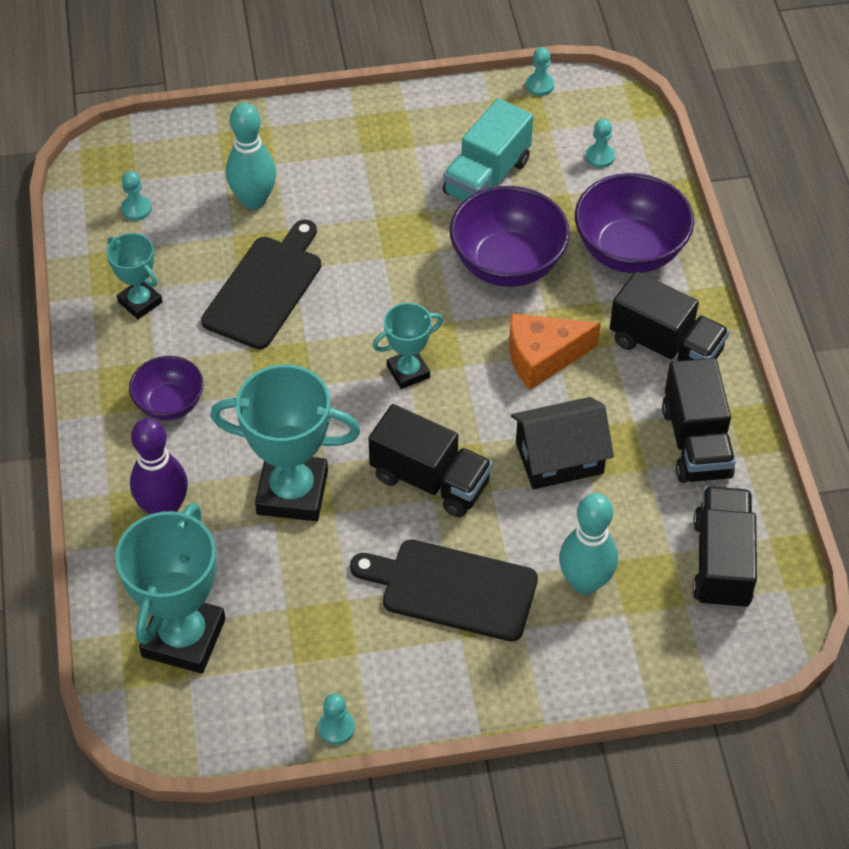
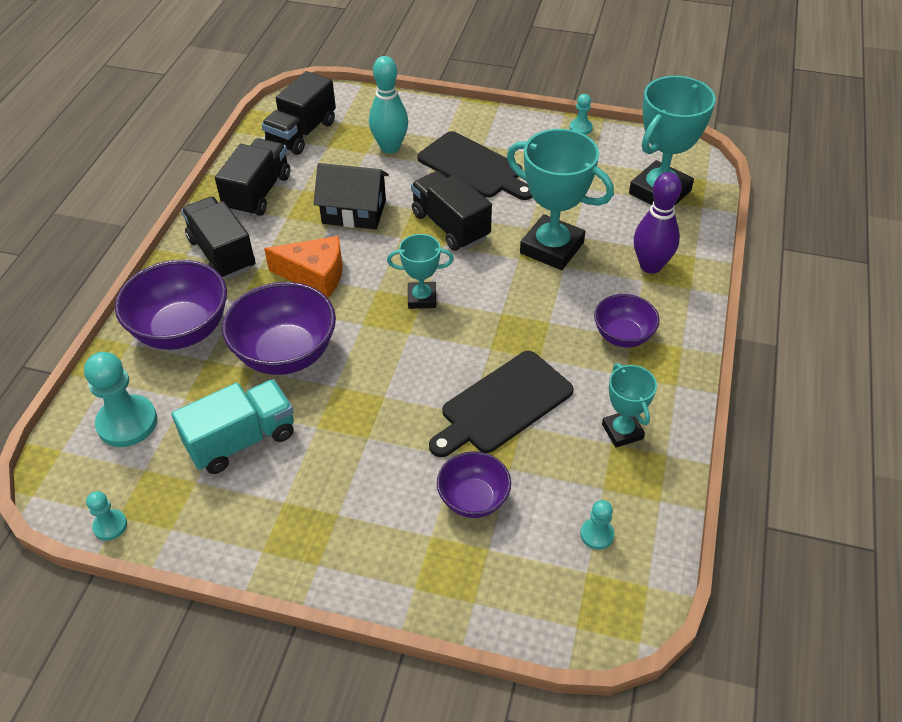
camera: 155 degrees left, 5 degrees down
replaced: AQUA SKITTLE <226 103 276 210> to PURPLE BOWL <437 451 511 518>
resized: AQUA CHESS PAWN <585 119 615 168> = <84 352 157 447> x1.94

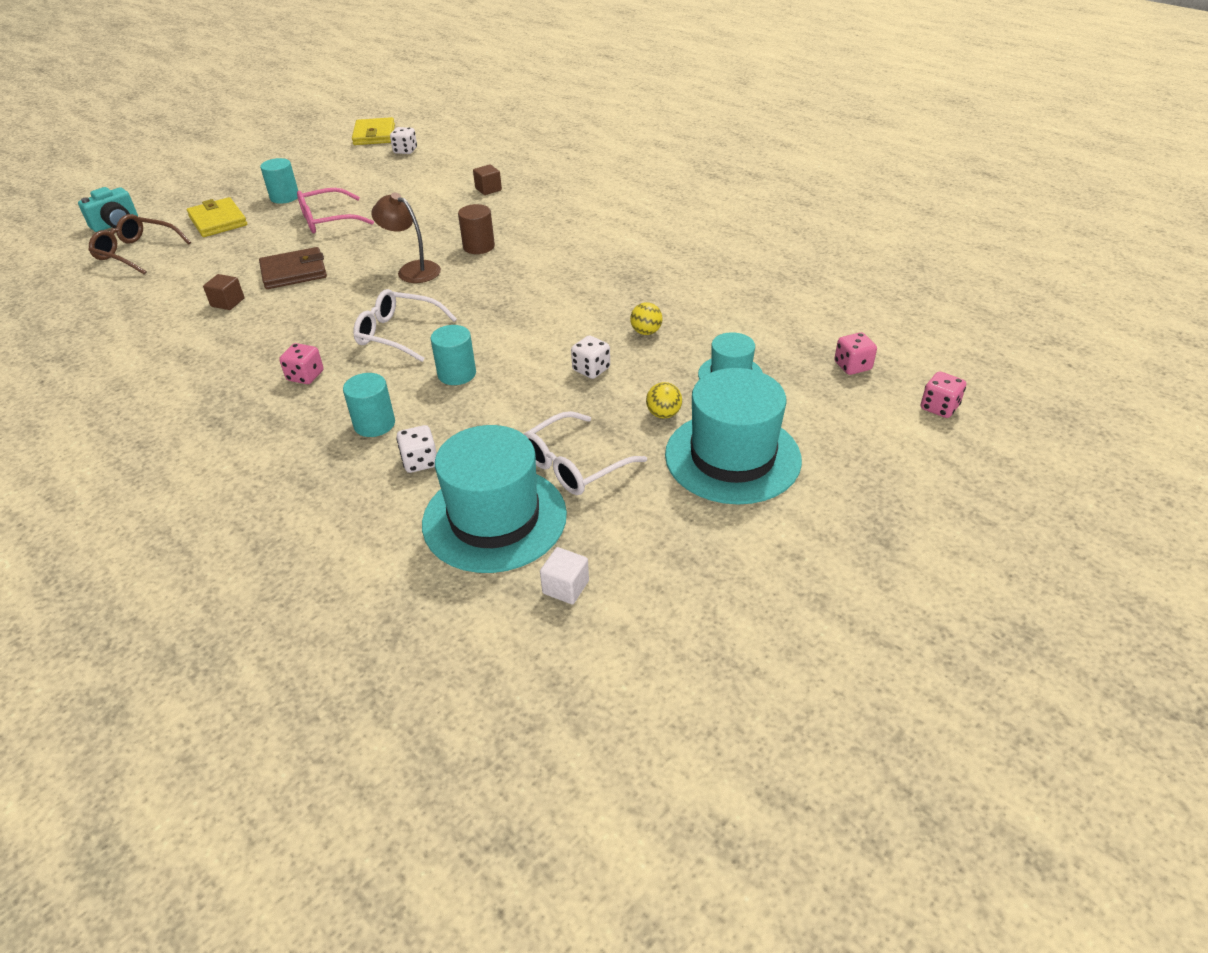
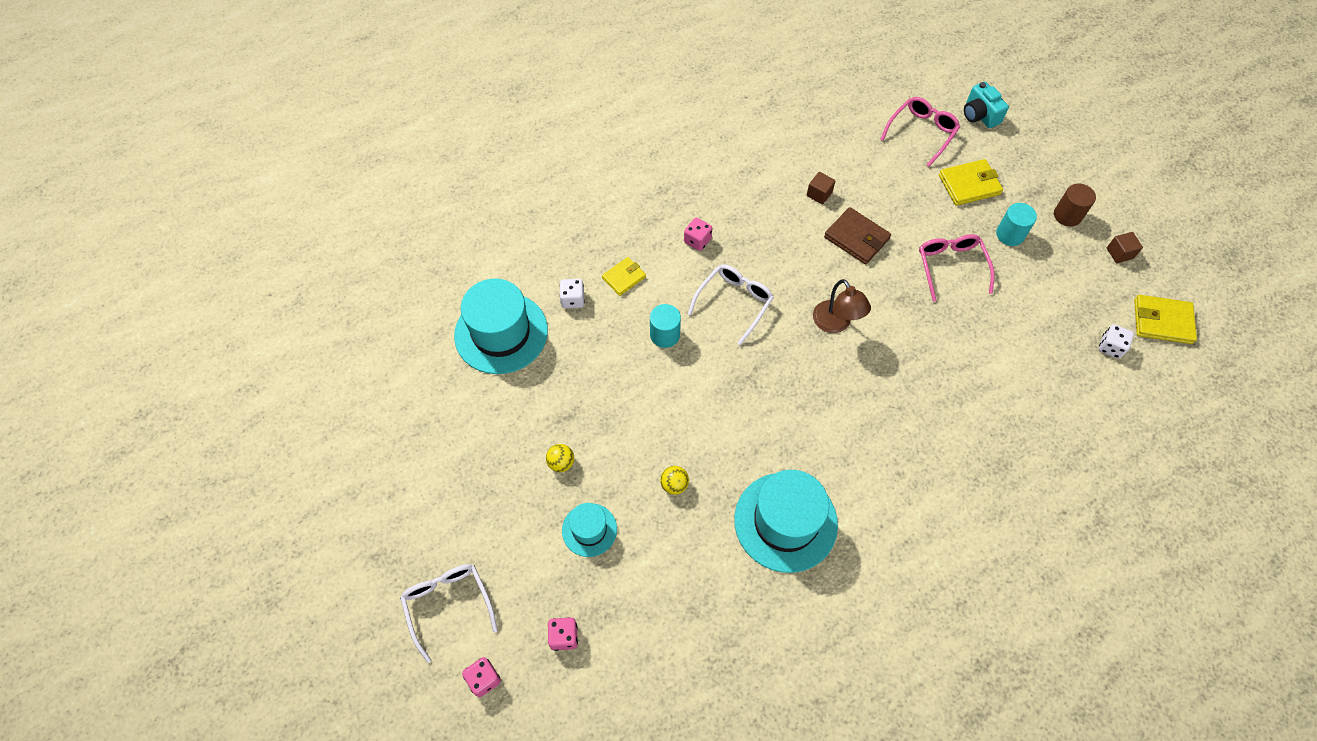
camera: 105 degrees right, 20 degrees up
removed: WHITE BLOCK <540 547 589 604>; WHITE DICE <571 335 610 379>
moved: WHITE SPECTACLES <524 411 647 495> to <400 564 498 663>; AQUA TALL HAT <665 368 802 504> to <734 470 838 573>; BROWN CYLINDER SHAPE <458 204 495 254> to <1054 184 1096 227>; BROWN BLOCK <473 164 502 195> to <1107 232 1143 263>
replaced: AQUA CYLINDER SHAPE <343 373 395 437> to GOLDEN BILLFOLD <602 257 646 296>
recoloured: BROWN SPECTACLES <88 214 191 275> to PINK SPECTACLES <880 97 960 167>
turned: BROWN DESK LAMP <372 193 441 283> = <813 279 871 333> 105 degrees clockwise; BROWN BILLFOLD <259 247 327 289> = <824 207 891 265> 45 degrees counterclockwise

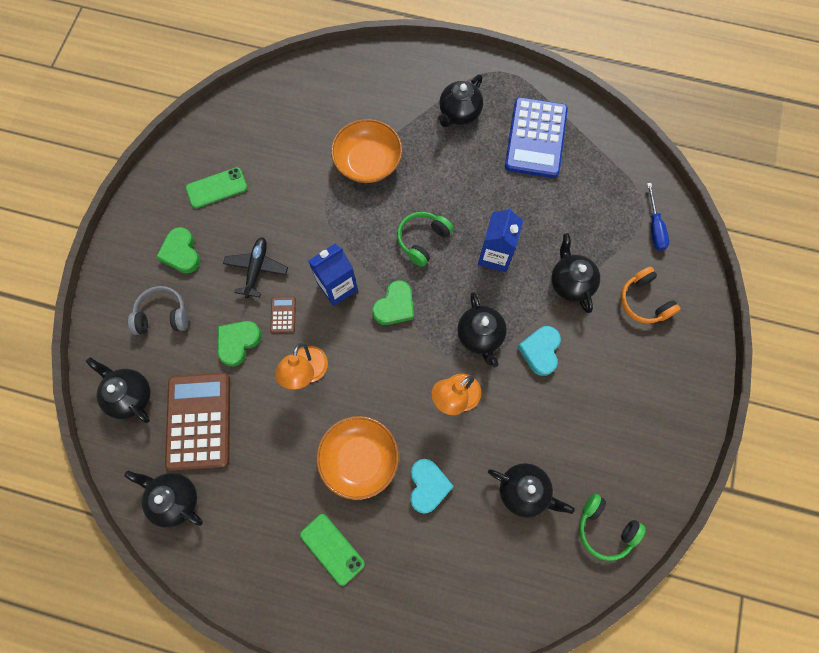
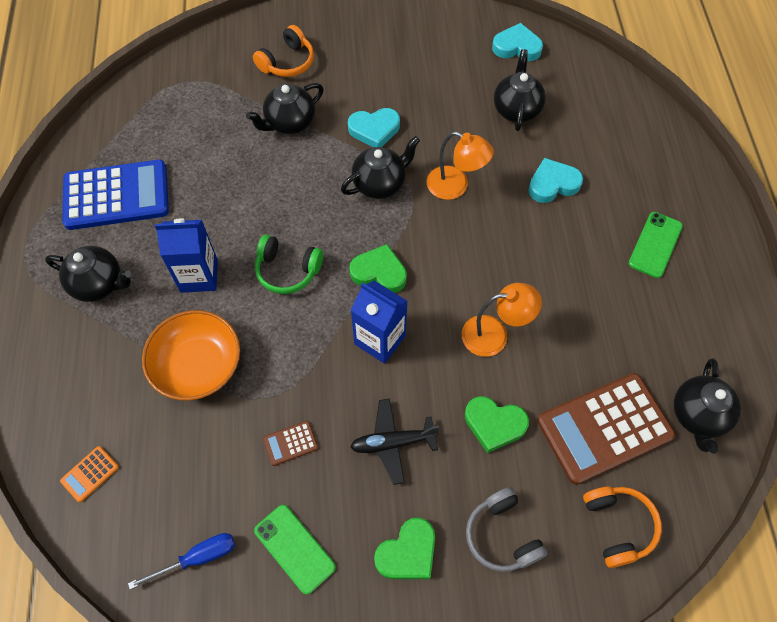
camera: 110 degrees left, 10 degrees down
removed: ORANGE BOWL <316 416 399 500>
added: ORANGE CALCULATOR <60 446 119 502>
moved: ROYAL BLUE HAND SCREWDRIVER <647 183 669 251> to <128 533 235 589>; ROYAL BLUE JUICE CARTON <478 207 523 272> to <155 218 218 293>; BROWN CALCULATOR <270 297 296 333> to <263 421 318 466>
replaced: LEAF-GREEN OVER-EAR HEADPHONES <579 494 646 561> to AQUA HEART <492 23 543 61>; JET-BLACK TEAPOT <85 357 151 423> to ORANGE OVER-EAR HEADPHONES <583 486 662 568>

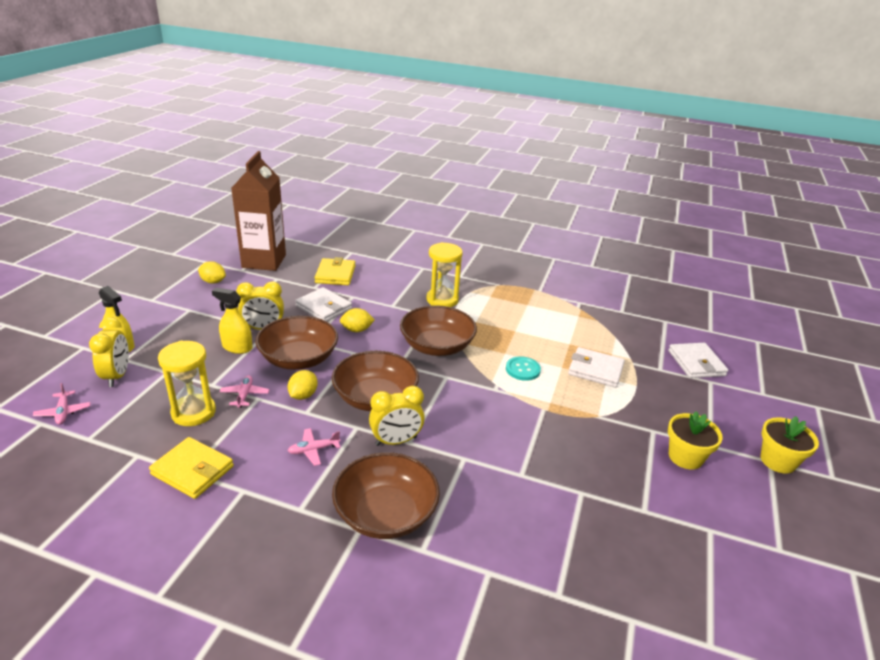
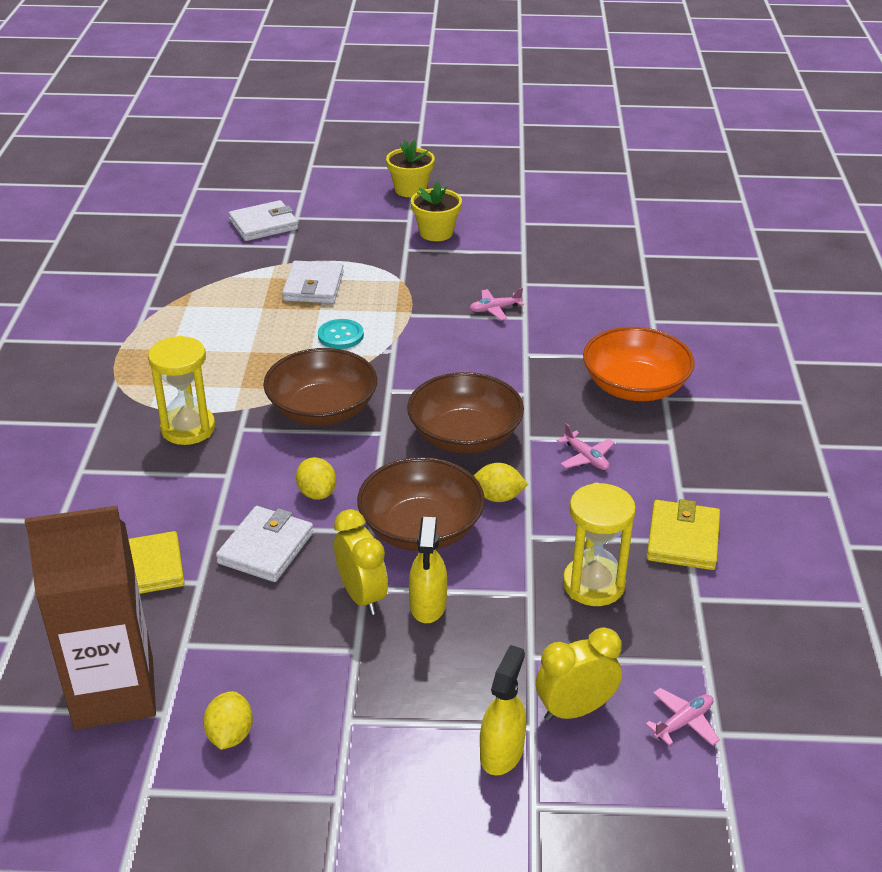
camera: 105 degrees left, 5 degrees up
removed: GOLDEN ALARM CLOCK <369 386 425 446>
moved: PINK TOY PLANE <219 375 270 408> to <470 288 524 320>
recoloured: BROWN BOWL <332 452 440 539> to ORANGE BOWL <583 327 695 401>

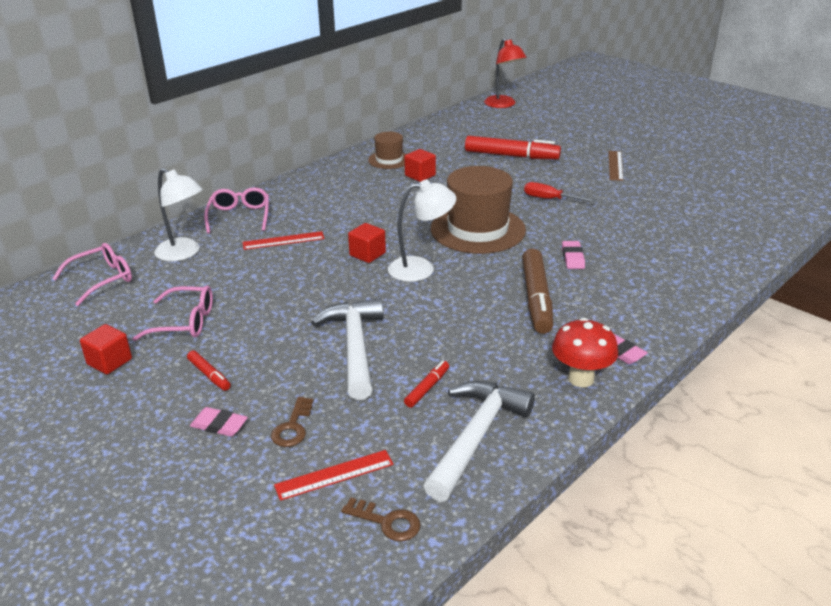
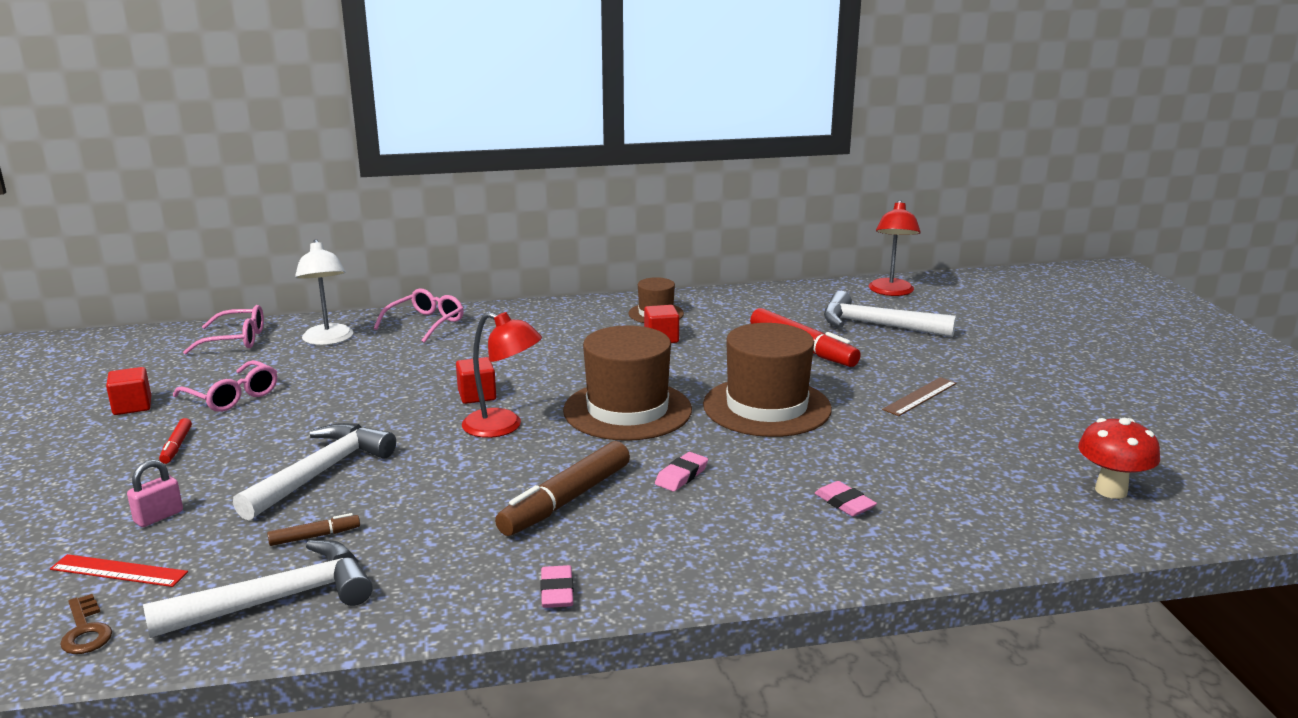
camera: 35 degrees right, 10 degrees down
removed: SCARLET MEASURING STICK <242 231 325 250>
added: WHITE CLAW HAMMER <824 291 956 337>
moved: PINK PENCIL ERASER <190 407 248 437> to <815 481 877 516>; SCARLET FUNGUS <552 318 618 387> to <1078 418 1160 499>
replaced: BROWN KEY <271 397 314 447> to PINK LOCK <127 460 183 527>; SCARLET HAND SCREWDRIVER <524 182 597 202> to BROWN TALL HAT <703 323 832 437>
recoloured: SCARLET MARKER PEN <404 361 449 408> to BROWN MARKER PEN <267 513 360 546>; WHITE DESK LAMP <388 180 456 282> to SCARLET DESK LAMP <462 312 542 438>

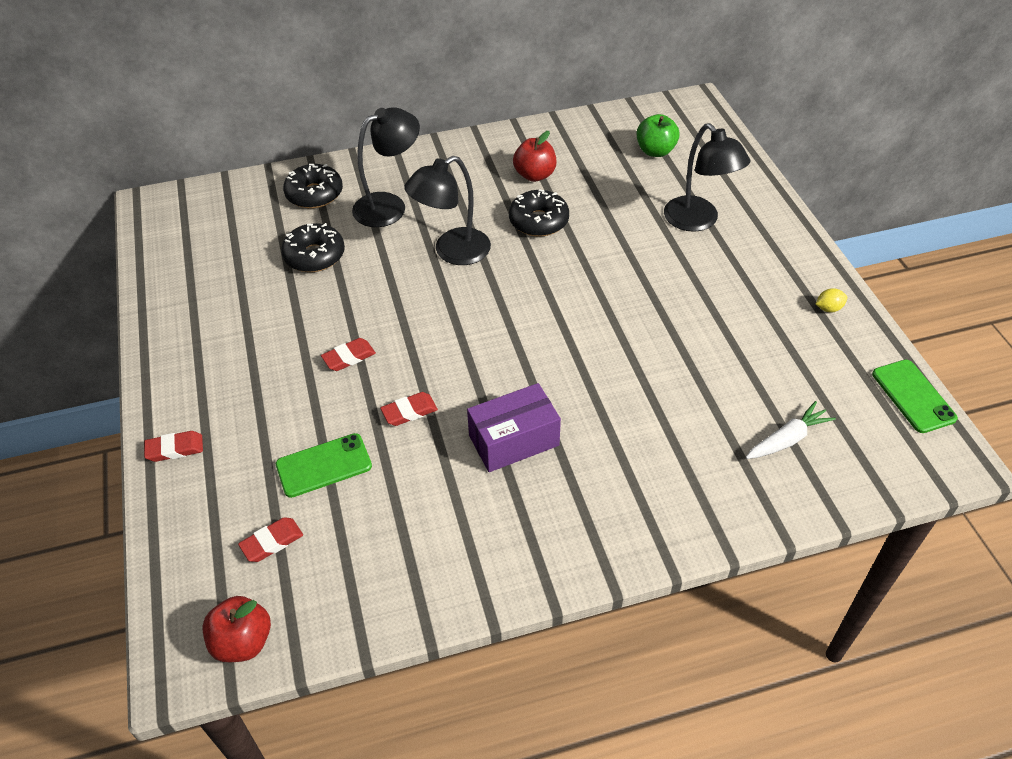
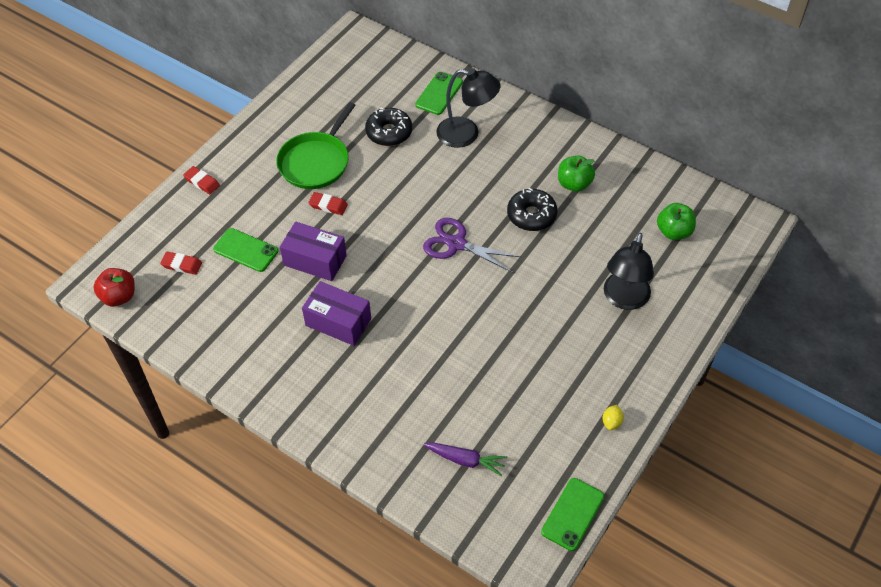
camera: 50 degrees right, 5 degrees up
removed: JET-BLACK DESK LAMP <404 156 491 265>
added: LEAF-GREEN PAN <276 102 356 189>; PURPLE SCISSORS <423 218 521 273>
replaced: SCARLET PENCIL ERASER <380 392 438 426> to PURPLE PACKAGE <280 221 347 281>; JET-BLACK DONUT <283 164 343 209> to LEAF-GREEN PHONE <415 72 463 115>
recoloured: WHITE CARROT <746 401 836 459> to PURPLE CARROT <424 443 507 476>; SCARLET TOY APPLE <513 131 556 182> to LEAF-GREEN TOY APPLE <558 156 595 192>
turned: GOLDEN LEMON <816 288 848 312> = <603 405 624 430> 75 degrees clockwise

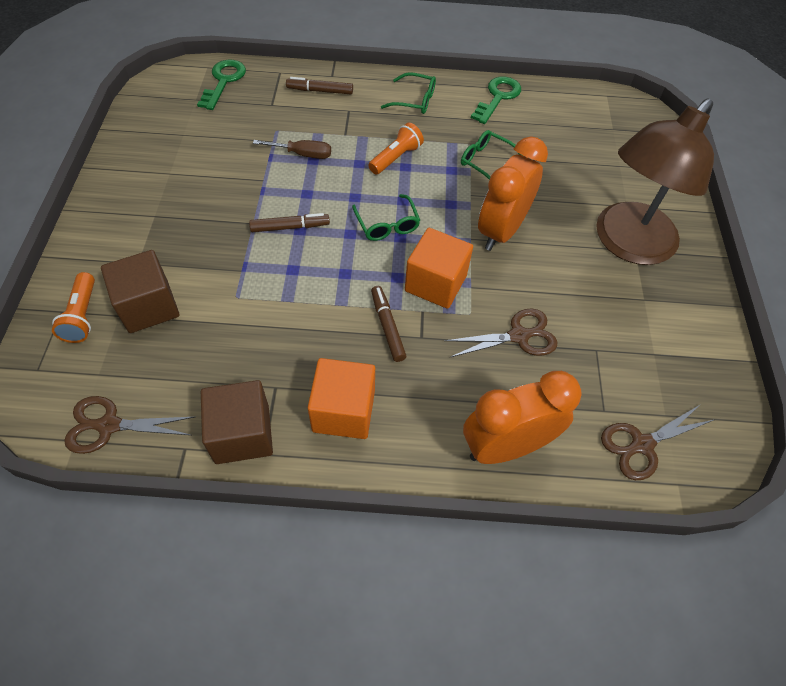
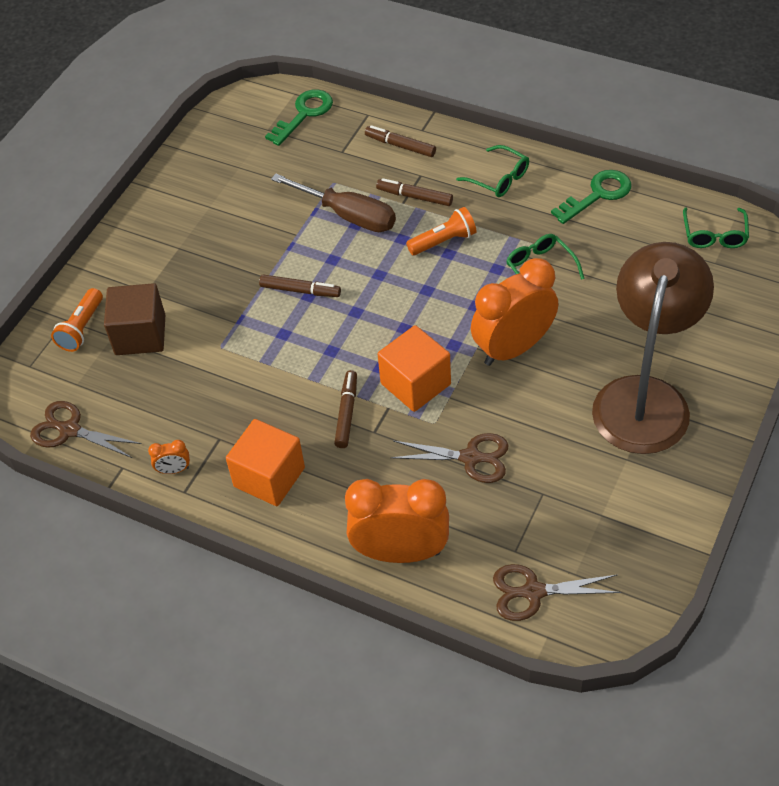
camera: 30 degrees right, 5 degrees down
added: BROWN MARKER PEN <376 178 453 206>
moved: LEAF-GREEN SPECTACLES <352 194 420 241> to <683 208 749 248>
replaced: BROWN BLOCK <201 380 273 464> to ORANGE ALARM CLOCK <148 440 190 474>
turned: BROWN DESK LAMP <596 98 714 265> = <592 242 714 454> 135 degrees clockwise
resized: BROWN HAND SCREWDRIVER <253 140 331 159> = <271 174 396 232> x1.63

